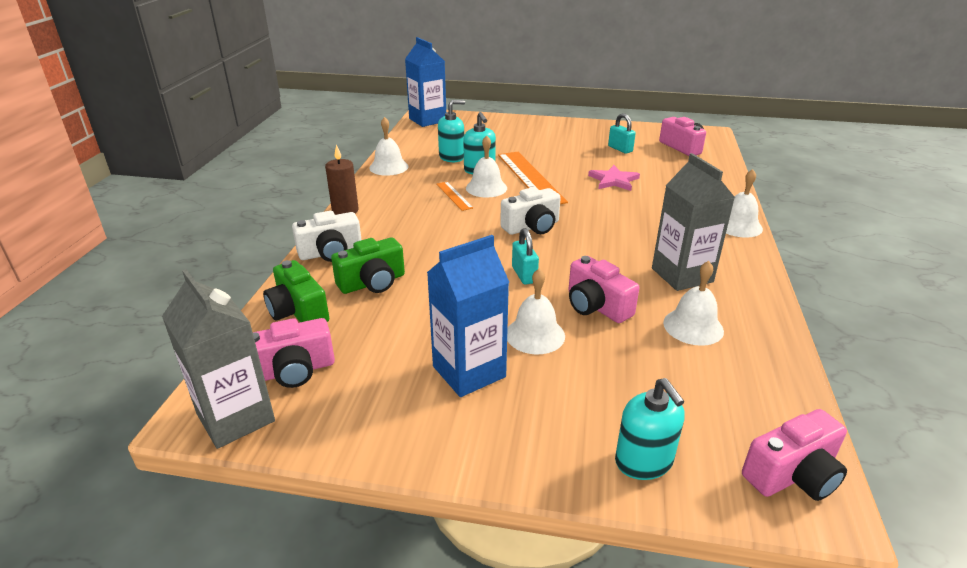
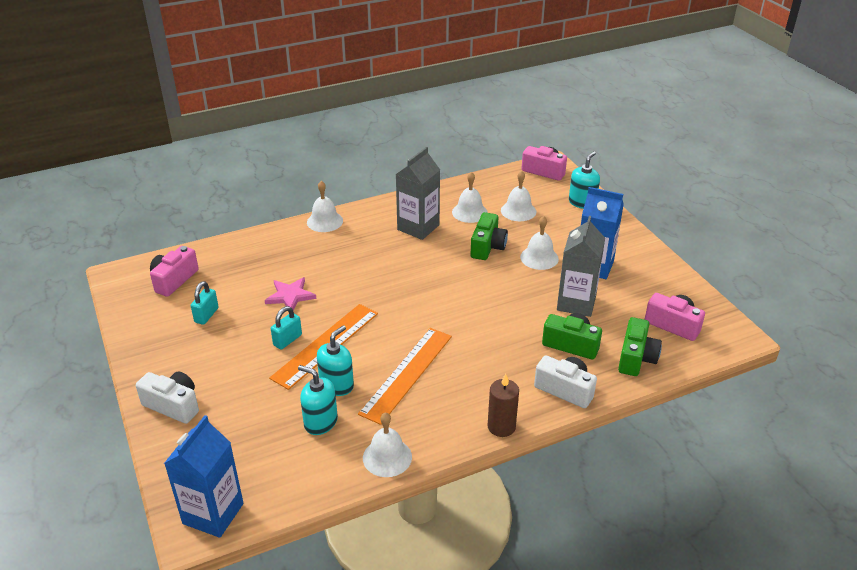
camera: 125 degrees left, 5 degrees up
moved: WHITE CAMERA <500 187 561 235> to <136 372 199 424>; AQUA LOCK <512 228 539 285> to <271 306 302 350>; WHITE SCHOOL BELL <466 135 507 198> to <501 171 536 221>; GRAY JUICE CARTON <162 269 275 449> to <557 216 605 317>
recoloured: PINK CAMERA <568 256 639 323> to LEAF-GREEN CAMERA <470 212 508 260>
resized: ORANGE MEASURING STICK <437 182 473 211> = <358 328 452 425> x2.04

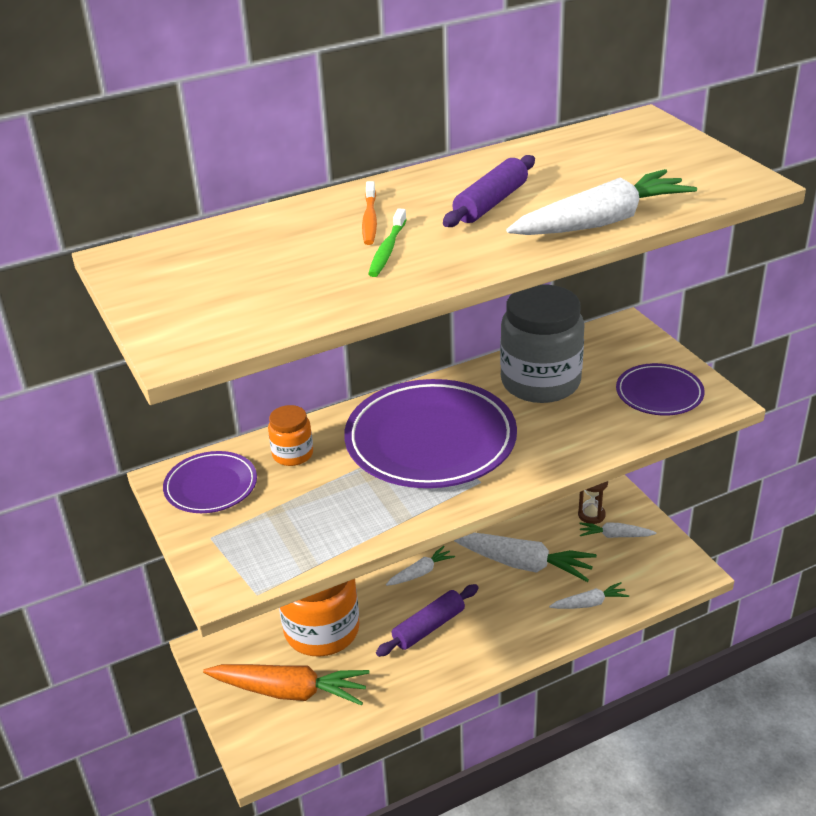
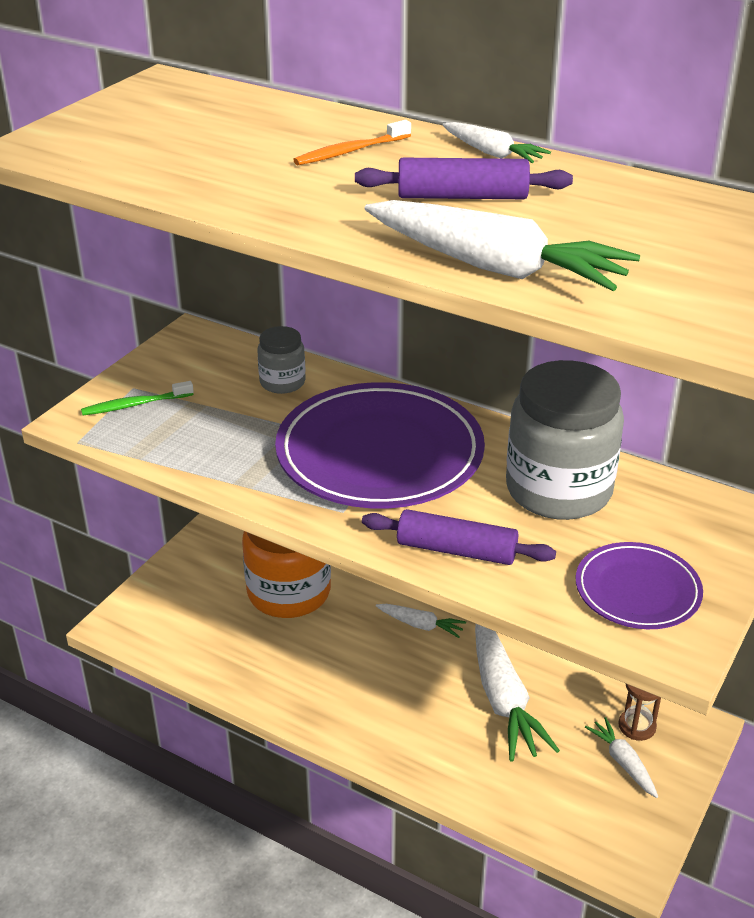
camera: 55 degrees right, 0 degrees up
removed: PURPLE DINNER PLATE <163 451 257 513>; ORANGE CARROT <203 664 370 705>
moved: LEAF-GREEN TOOTHBRUSH <368 208 407 277> to <81 381 194 415>; PURPLE PASTRY ROLLER <376 584 478 657> to <362 509 556 565>; WHITE CARROT <549 582 629 609> to <442 122 551 163>
recoloured: ORANGE JAM JAR <268 405 313 466> to GRAY JAM JAR <257 326 306 394>

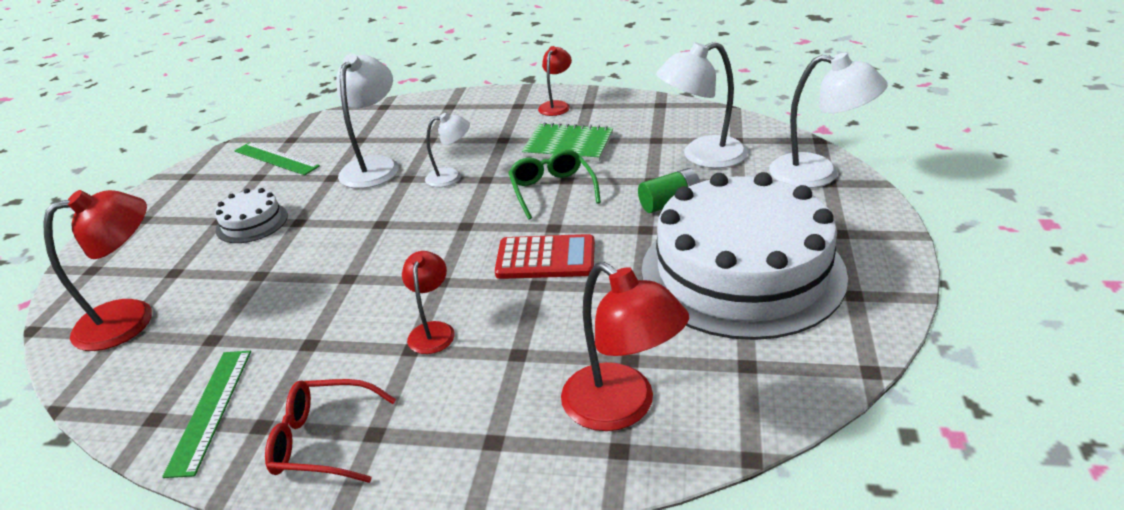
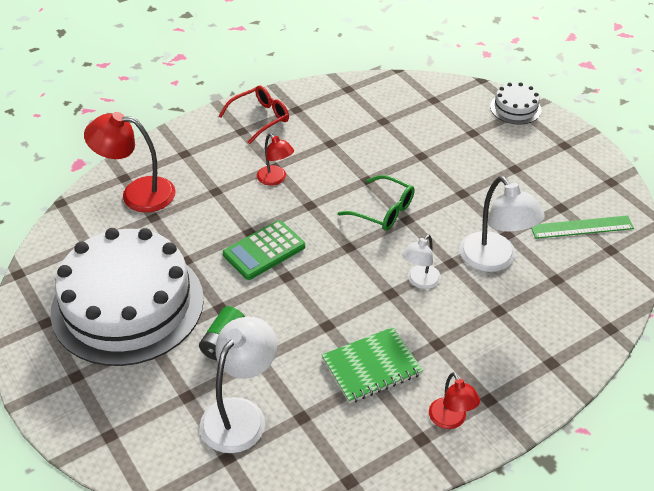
camera: 135 degrees right, 10 degrees up
removed: SCARLET DESK LAMP <43 190 152 351>; LEAF-GREEN MEASURING STICK <162 351 251 478>; WHITE DESK LAMP <769 53 888 188>
moved: LEAF-GREEN SPECTACLES <508 149 601 220> to <338 175 415 231>; WHITE LAYER CAKE <215 188 288 243> to <490 82 541 124>
recoloured: SCARLET CALCULATOR <495 234 595 279> to LEAF-GREEN CALCULATOR <223 220 305 280>

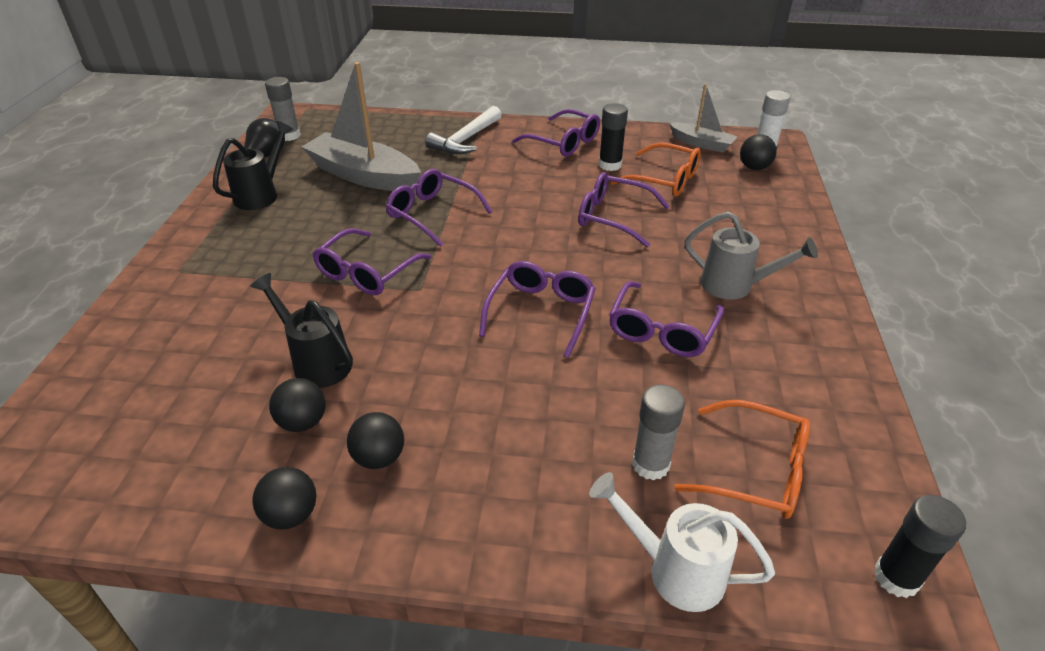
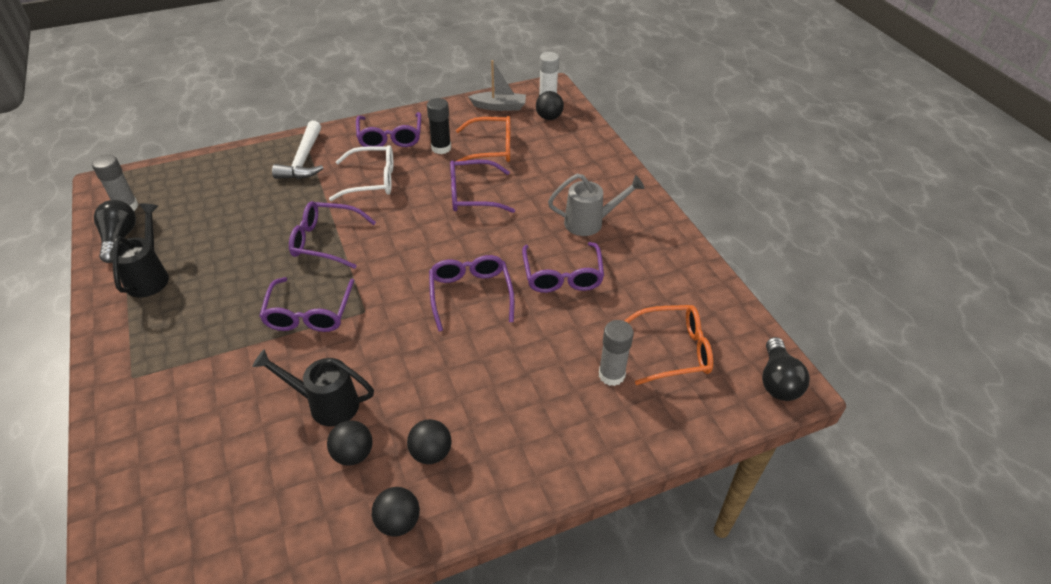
camera: 30 degrees left, 5 degrees up
removed: GRAY TOY BOAT <302 62 421 191>; WHITE SPRINKLING CAN <589 472 775 612>
added: WHITE SPECTACLES <329 145 393 201>
replaced: JET-BLACK GLUE STICK <874 495 966 598> to JET-BLACK LIGHT BULB <762 337 810 401>
turned: PURPLE SPECTACLES <512 109 600 157> = <356 112 421 147> 75 degrees clockwise

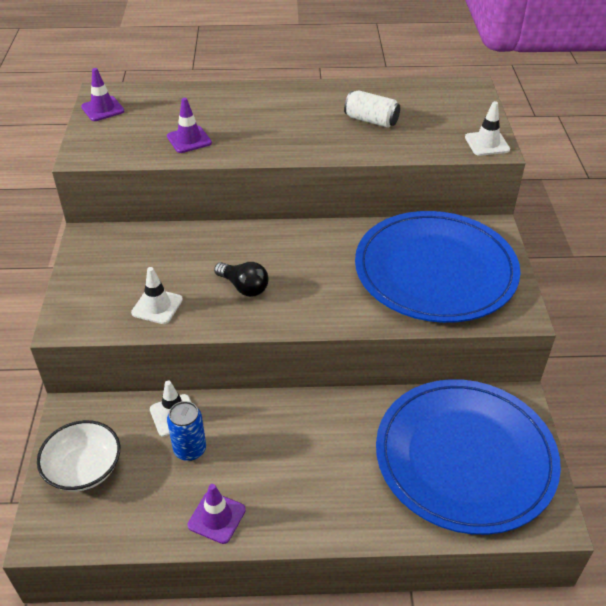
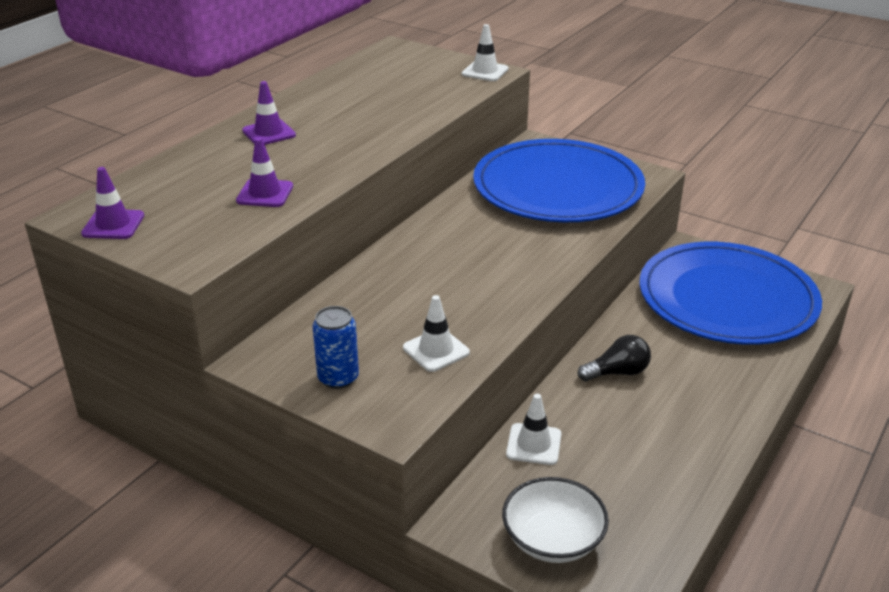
camera: 55 degrees left, 10 degrees down
removed: WHITE CAN <344 90 400 128>
moved: PURPLE SAFETY CONE <188 484 246 544> to <242 81 296 145>; ROYAL BLUE CAN <167 401 206 461> to <313 306 359 389>; JET-BLACK LIGHT BULB <214 262 268 297> to <578 335 651 381>

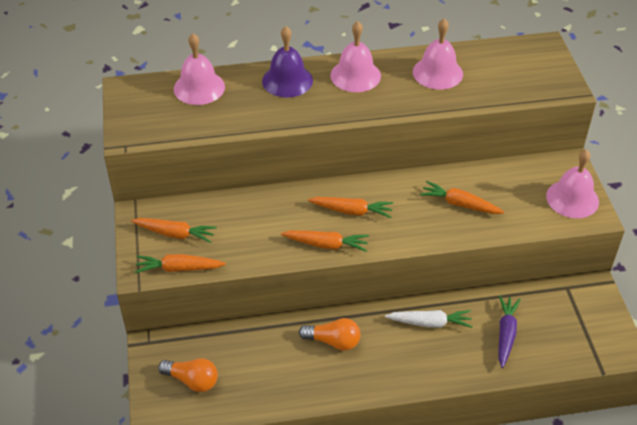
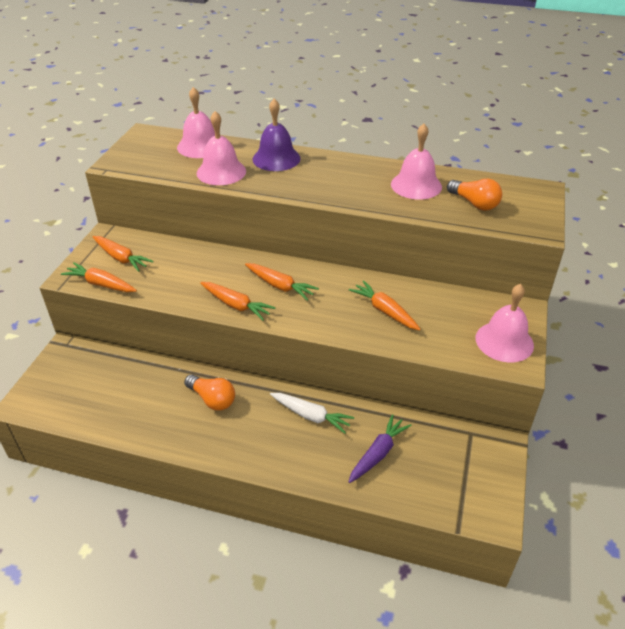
camera: 25 degrees right, 5 degrees down
moved: PINK SCHOOL BELL <330 21 381 92> to <197 111 246 185>; ORANGE LIGHT BULB <158 358 218 392> to <447 179 502 211>

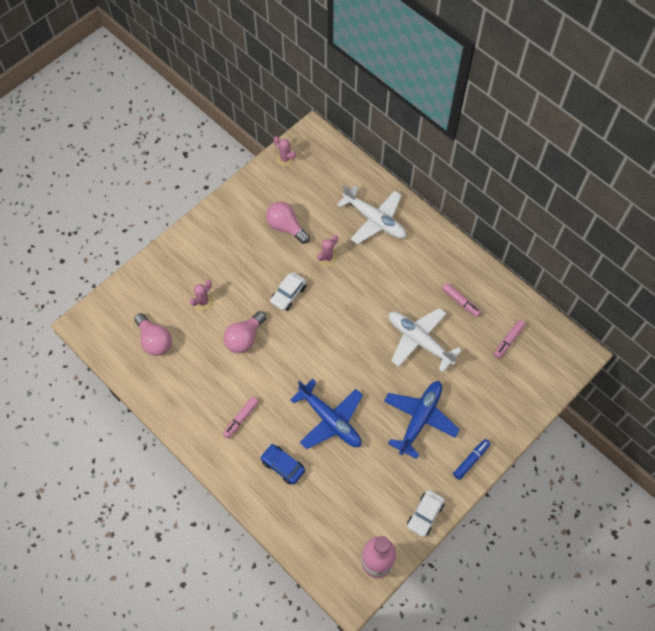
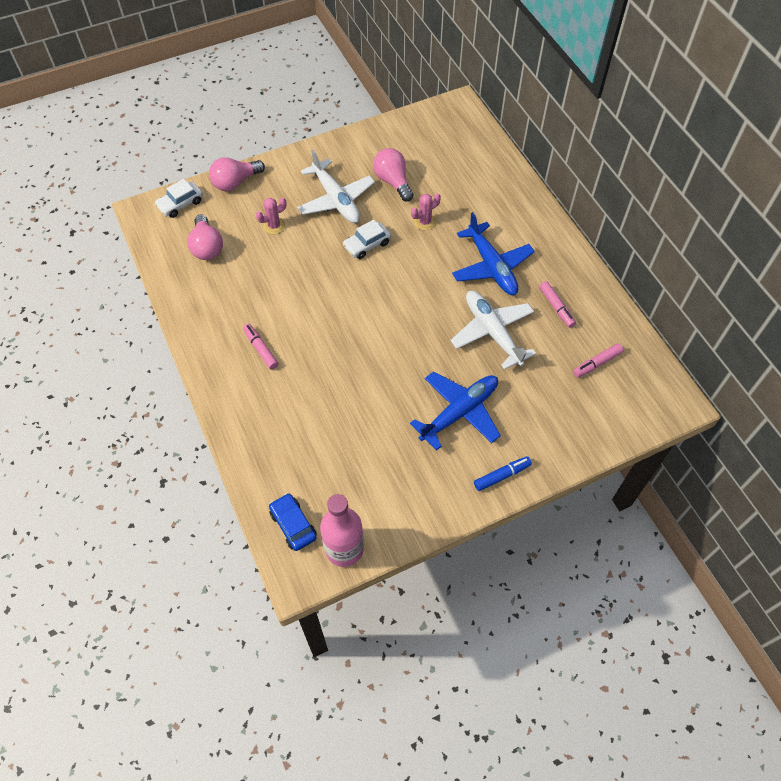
camera: 20 degrees right, 5 degrees down
removed: PINK SAGUARO CACTUS <274 136 296 167>
moved: WHITE TOY CAR <407 490 445 537> to <154 179 203 218>; PINK LIGHT BULB <223 311 266 353> to <209 157 265 191>; ROYAL BLUE TOY CAR <260 444 305 484> to <269 493 317 551>; WHITE TOY PLANE <337 185 406 244> to <297 149 375 223>; ROYAL BLUE TOY PLANE <290 379 363 450> to <452 212 535 295>
turned: PINK MARKER PEN <223 396 259 439> = <243 324 278 370> 90 degrees clockwise

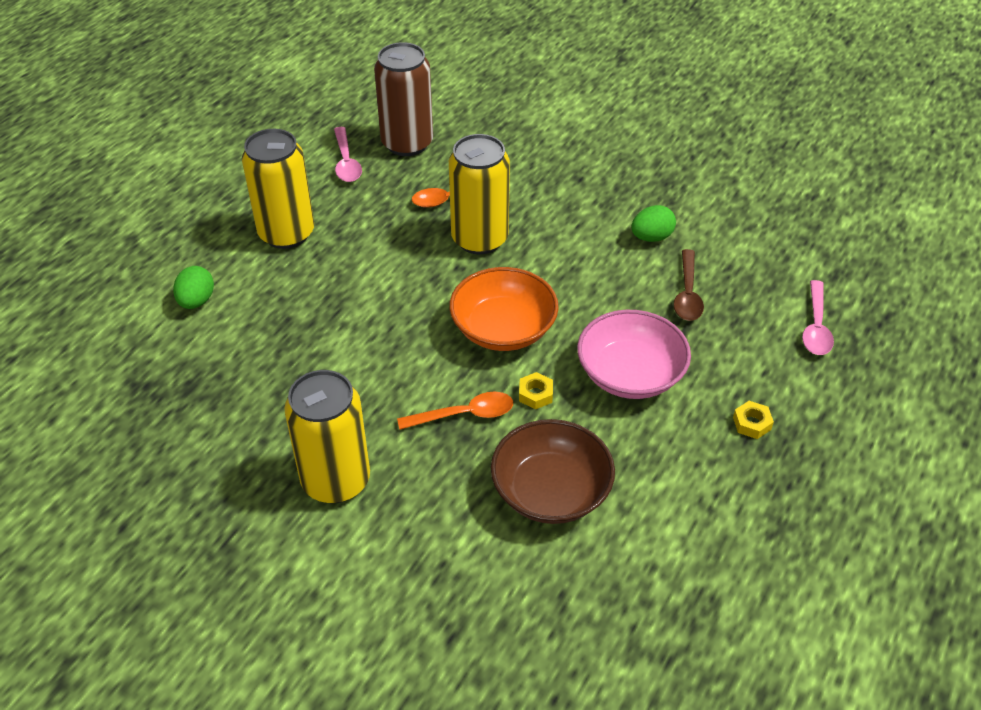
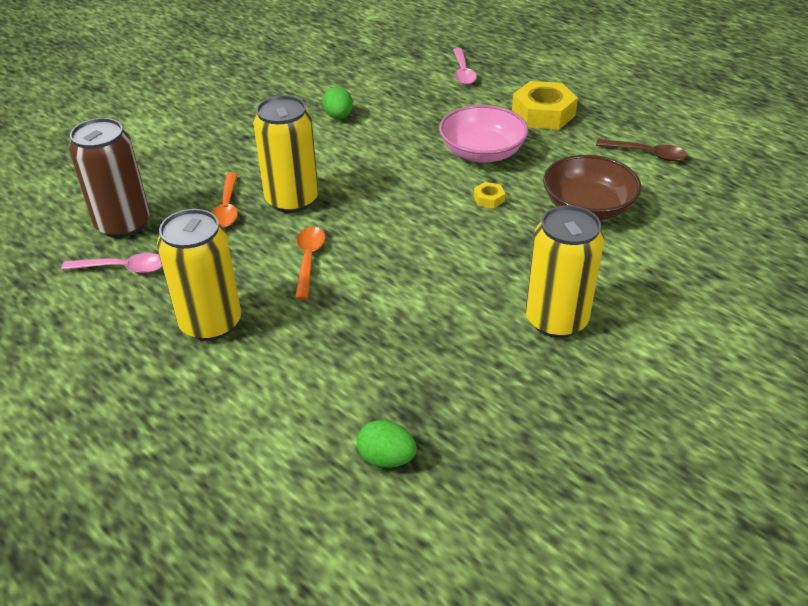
camera: 75 degrees left, 5 degrees down
removed: ORANGE BOWL <449 267 559 351>
moved: ORANGE TABLESPOON <397 392 513 430> to <295 227 325 300>; LEAF-GREEN EGG SHAPE <173 266 214 309> to <357 420 417 468>; BROWN TABLESPOON <673 249 704 321> to <596 139 688 161>
turned: PINK TABLESPOON <802 280 834 355> = <453 48 477 85> 60 degrees clockwise
resized: GOLDEN HEX NUT <733 401 774 439> = <512 81 578 130> x2.26

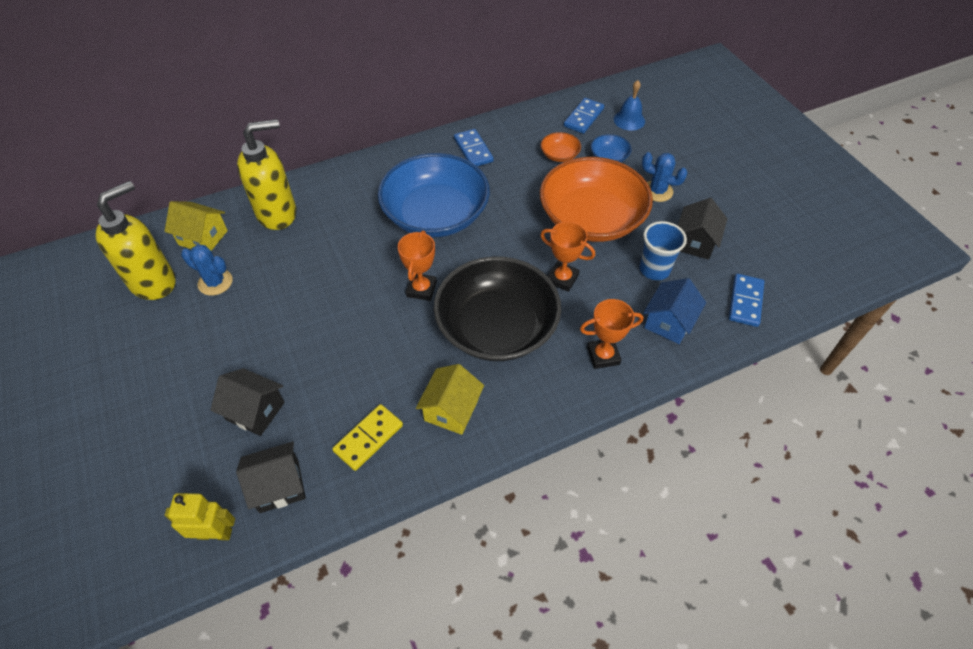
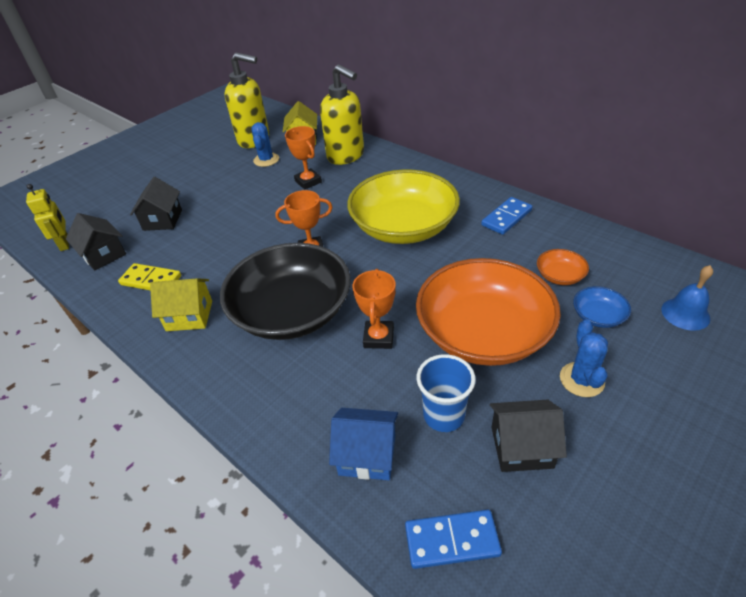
camera: 70 degrees right, 10 degrees down
removed: ROYAL BLUE DOMINO TILE <564 98 604 134>
moved: ORANGE PRIZE CUP <580 299 643 369> to <285 126 322 190>
recoloured: ROYAL BLUE BOWL <378 153 490 237> to GOLDEN BOWL <347 169 460 244>

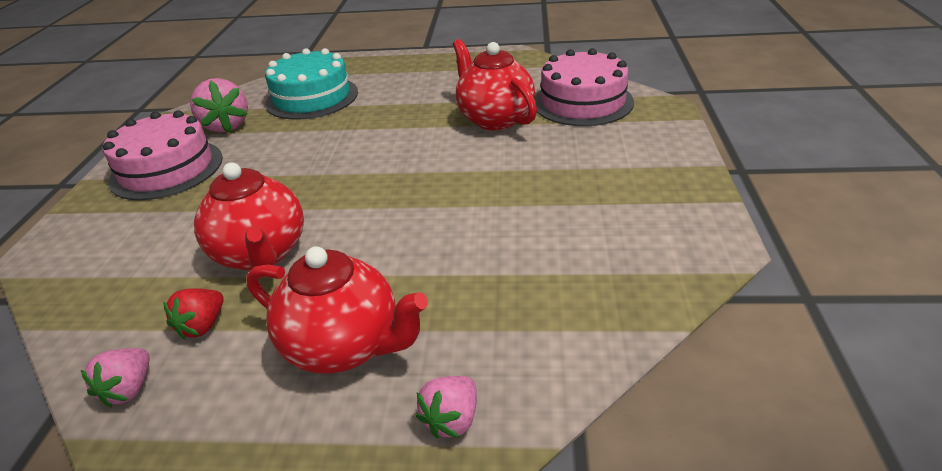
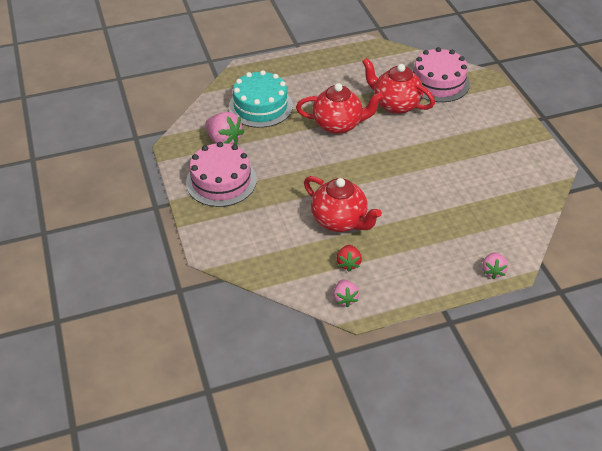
camera: 25 degrees left, 10 degrees up
moved: SCARLET TEAPOT <246 246 428 374> to <296 83 384 134>

